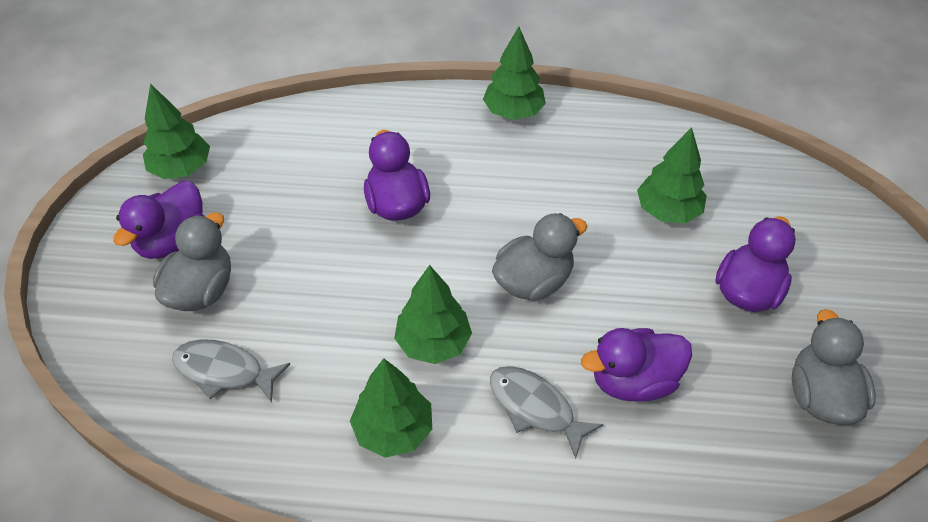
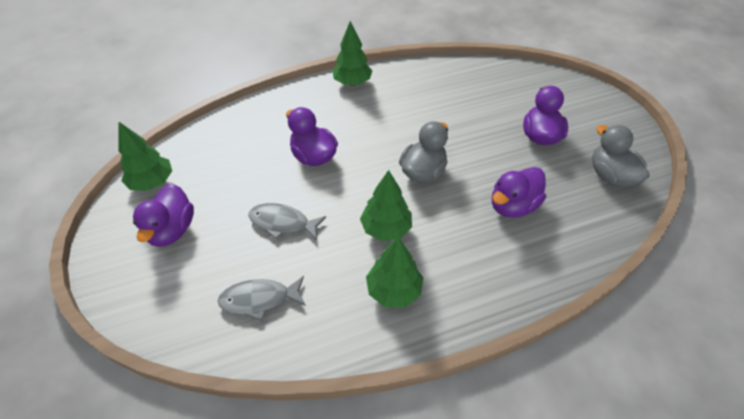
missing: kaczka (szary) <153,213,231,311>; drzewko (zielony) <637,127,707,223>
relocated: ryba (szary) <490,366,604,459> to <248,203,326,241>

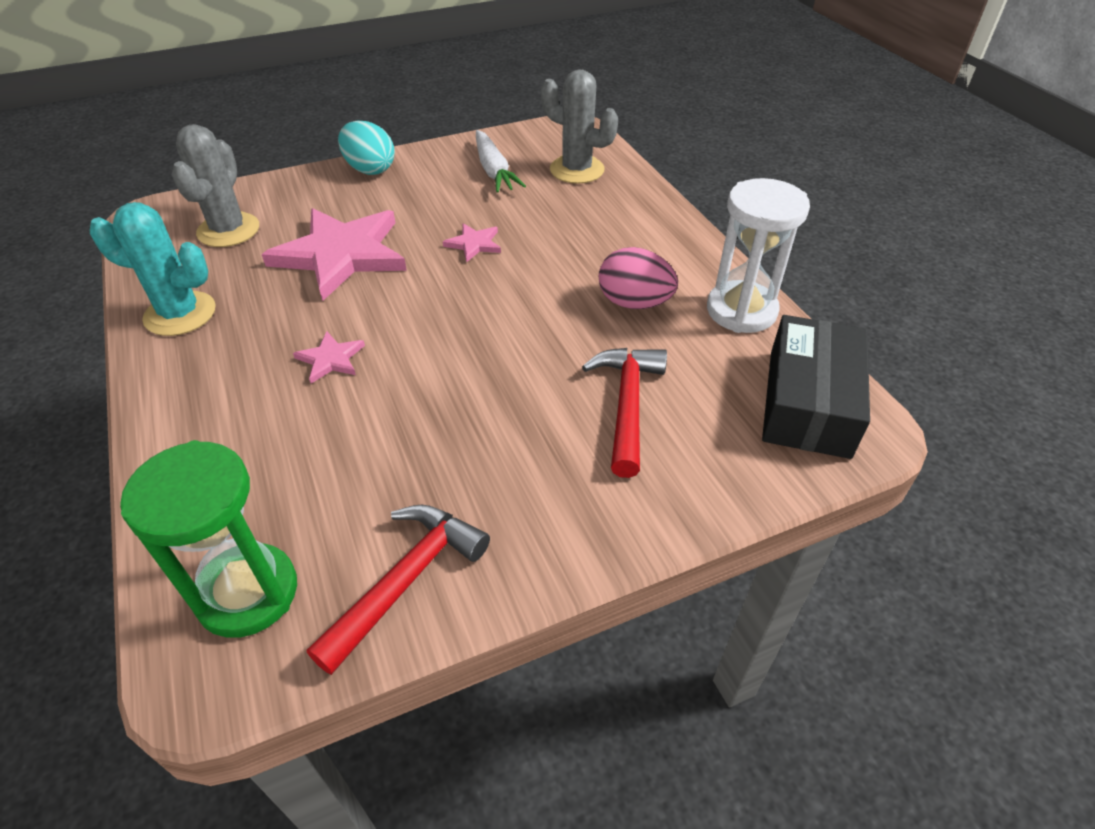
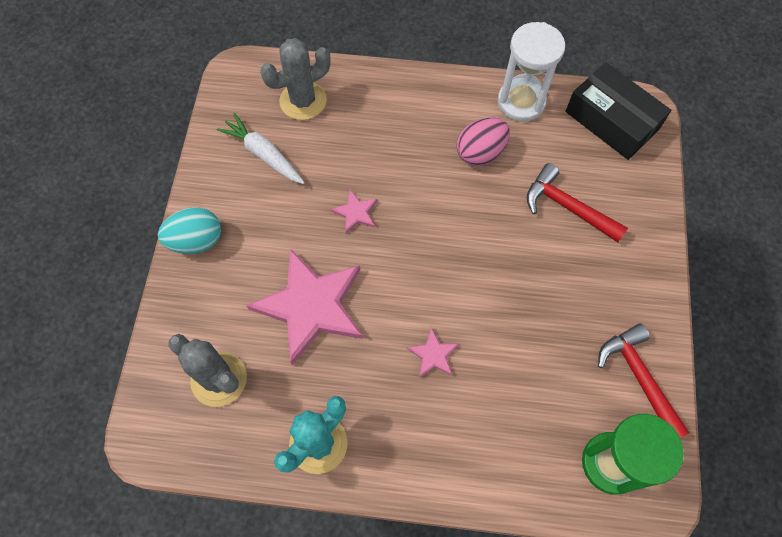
spun: marchewka (biały) <476,130,526,193> = <217,113,305,184> 150 degrees counterclockwise

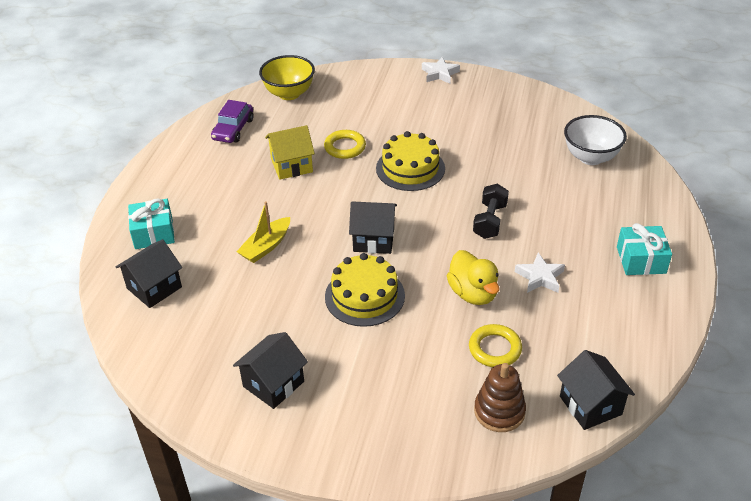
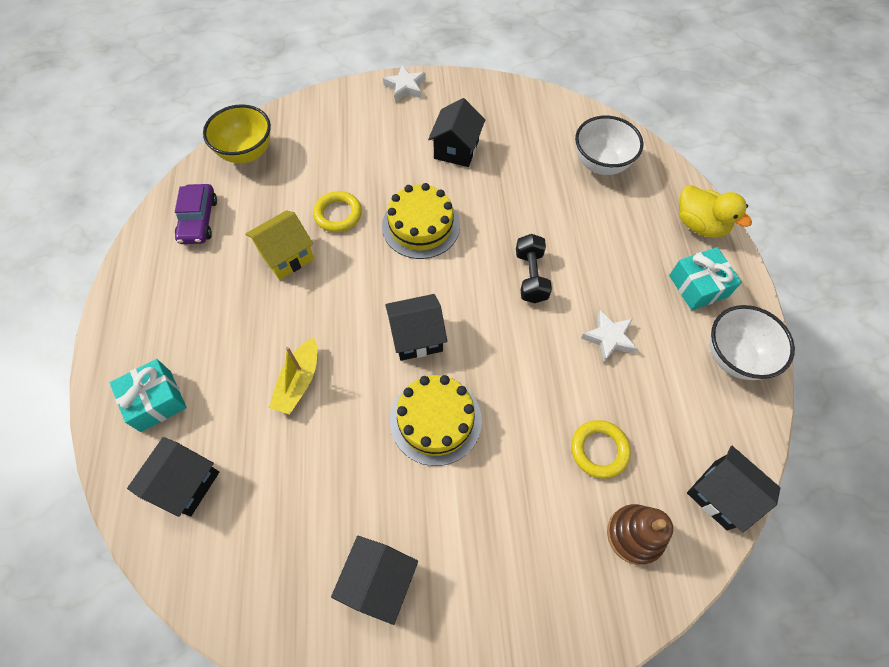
appeared: domek (czarny) <428,98,485,167>; miska (biały) <710,305,795,380>
relocated: kaczka (żółty) <447,250,500,305> to <679,185,752,238>

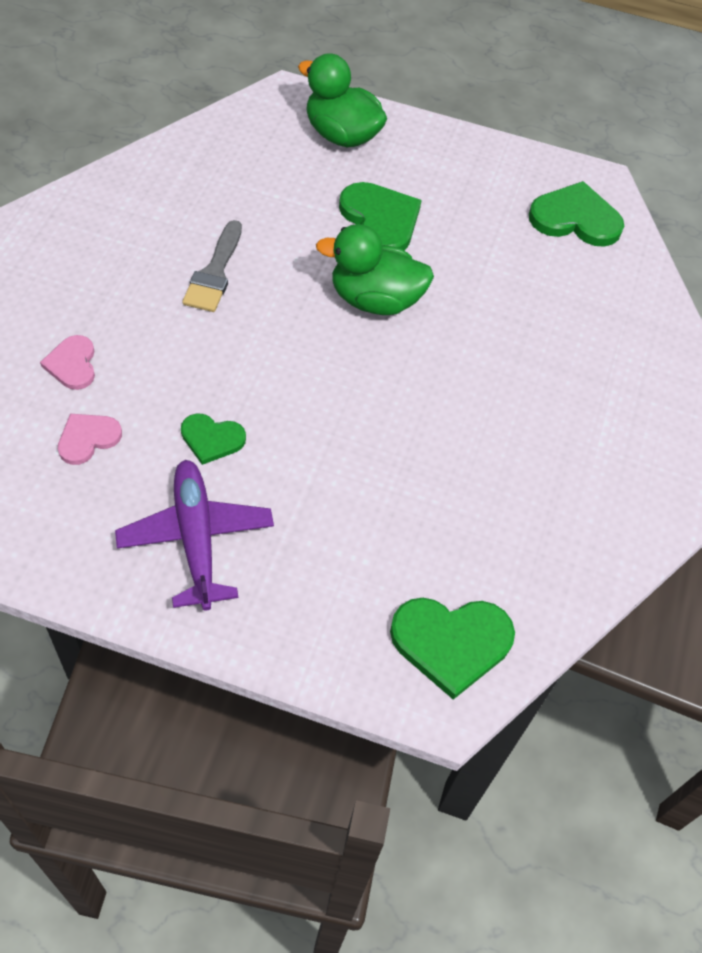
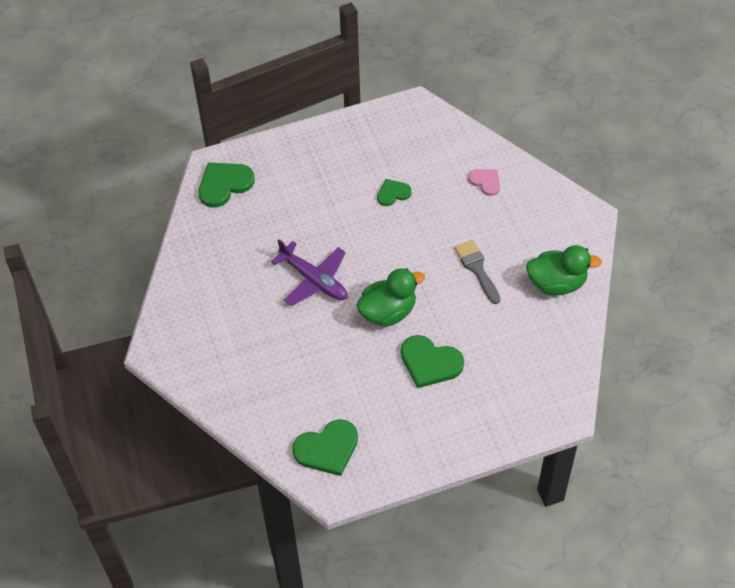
missing: serce (różowy) <58,414,122,465>
relocated: samolot (fioletowy) <115,460,274,611> to <271,239,348,306>; kaczka (zielony) <298,53,387,148> to <526,245,602,295>

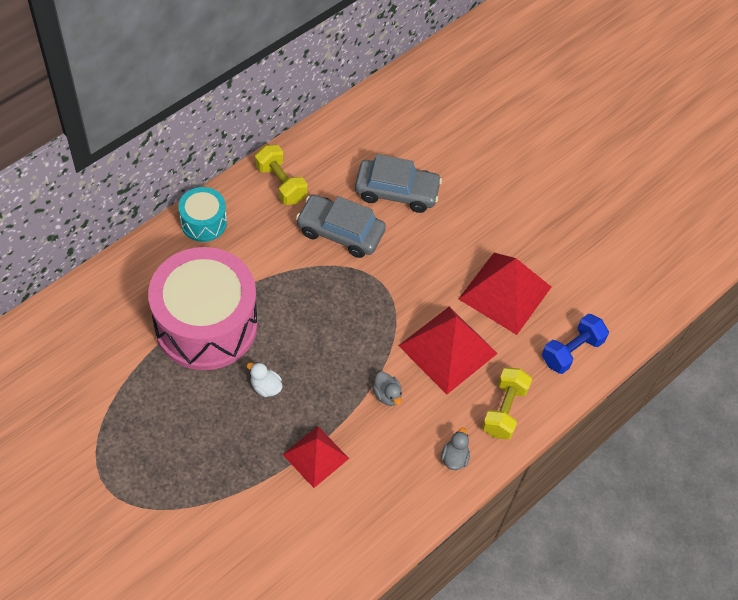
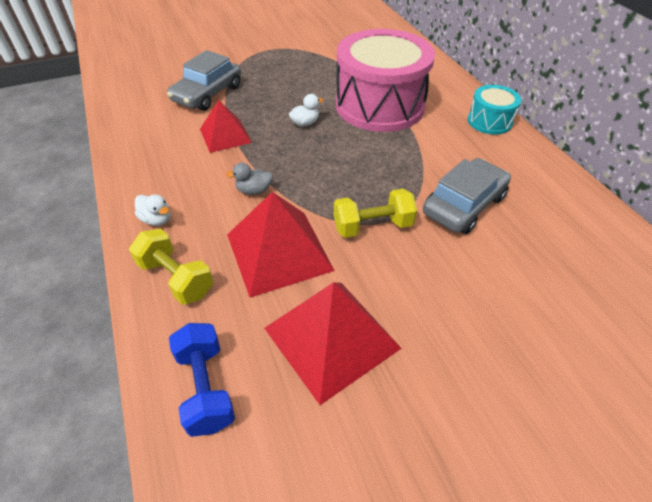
relocated: hantel (żółty) <255,145,308,205> to <334,189,417,238>; samochód (szary) <355,154,442,213> to <167,50,241,111>
colour: kaczka (szary) <441,428,470,470> to kaczka (biały) <135,194,170,226>

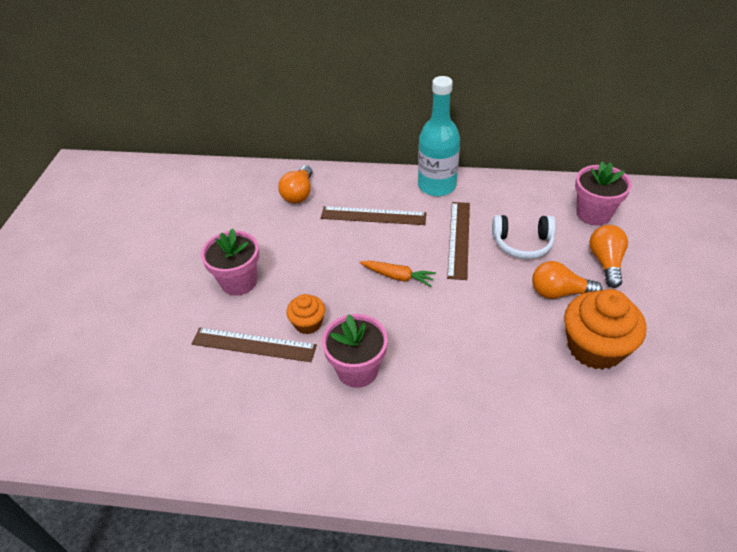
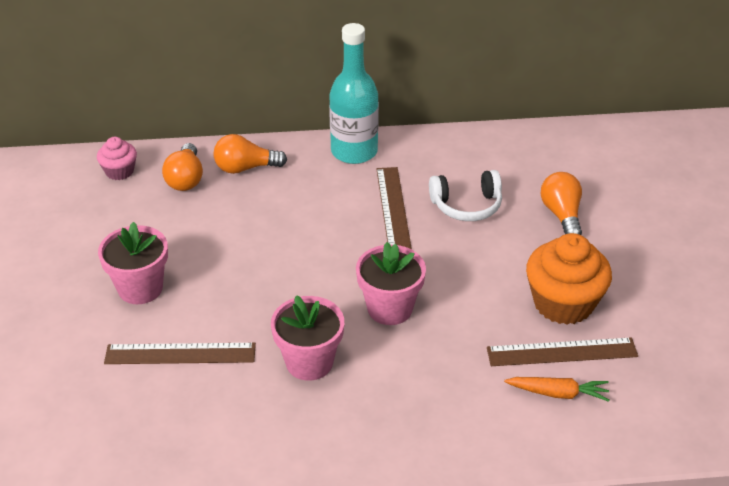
missing: muffinka (pomarańczowy) <286,294,325,334>
appeared: muffinka (różowy) <97,137,137,180>
relocated: linijka (brązowy) <321,206,427,225> to <487,337,638,366>; marchewka (pomarańczowy) <360,260,436,287> to <504,377,609,402>; żarówka (pomarańczowy) <532,261,602,299> to <214,134,287,174>; doniczka (różowy) <575,161,632,225> to <356,242,426,325>

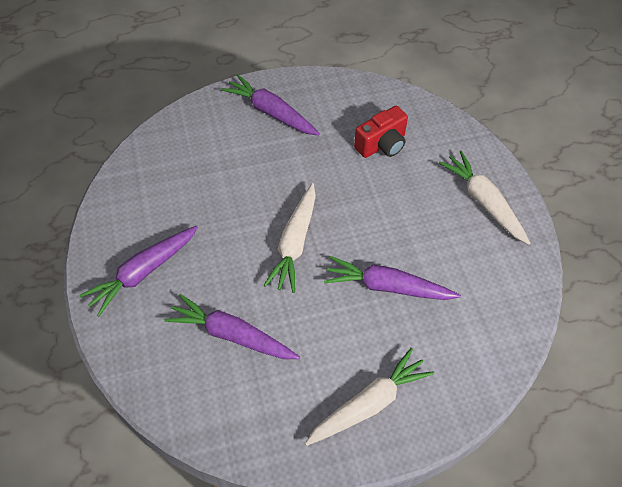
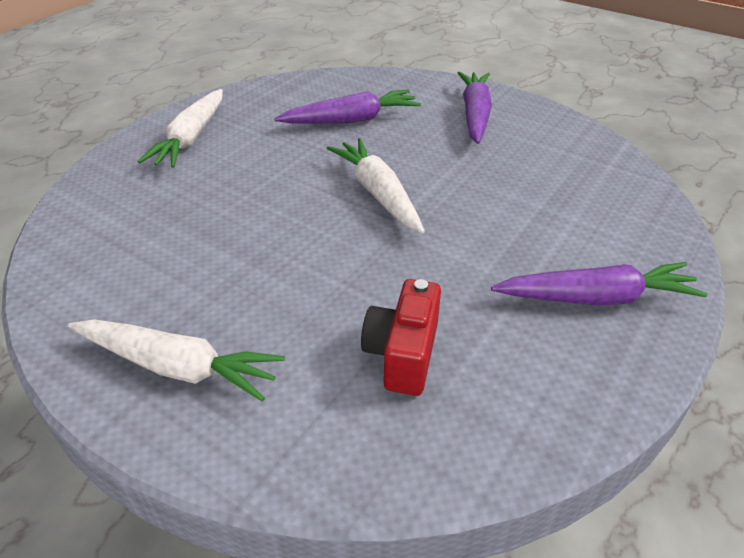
missing: marchewka (fioletowy) <324,256,461,300>

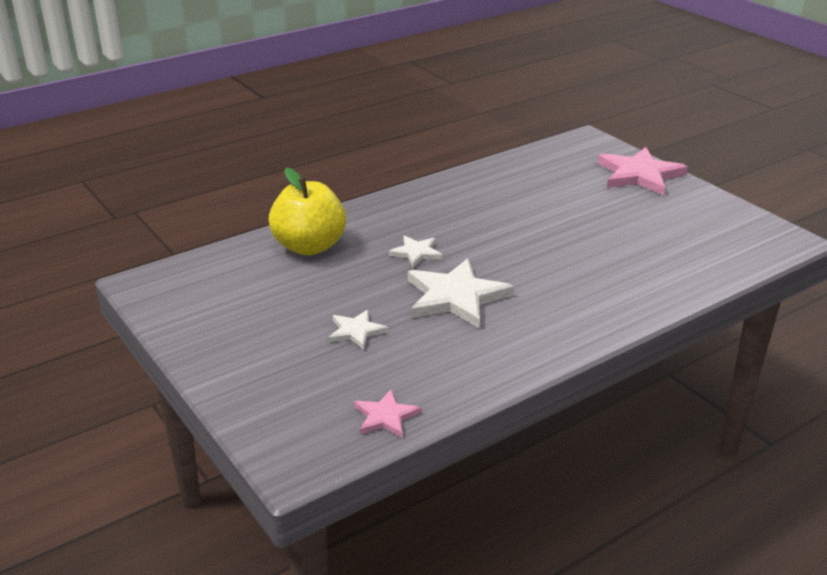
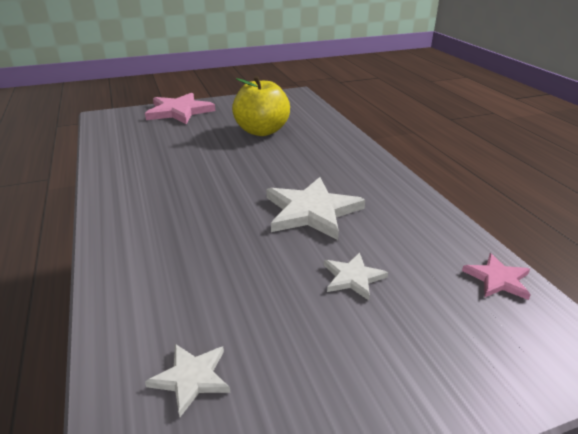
relocated: jabłko (żółty) <269,167,346,255> to <232,76,290,136>; gwiazda (biały) <389,236,443,268> to <145,344,230,417>

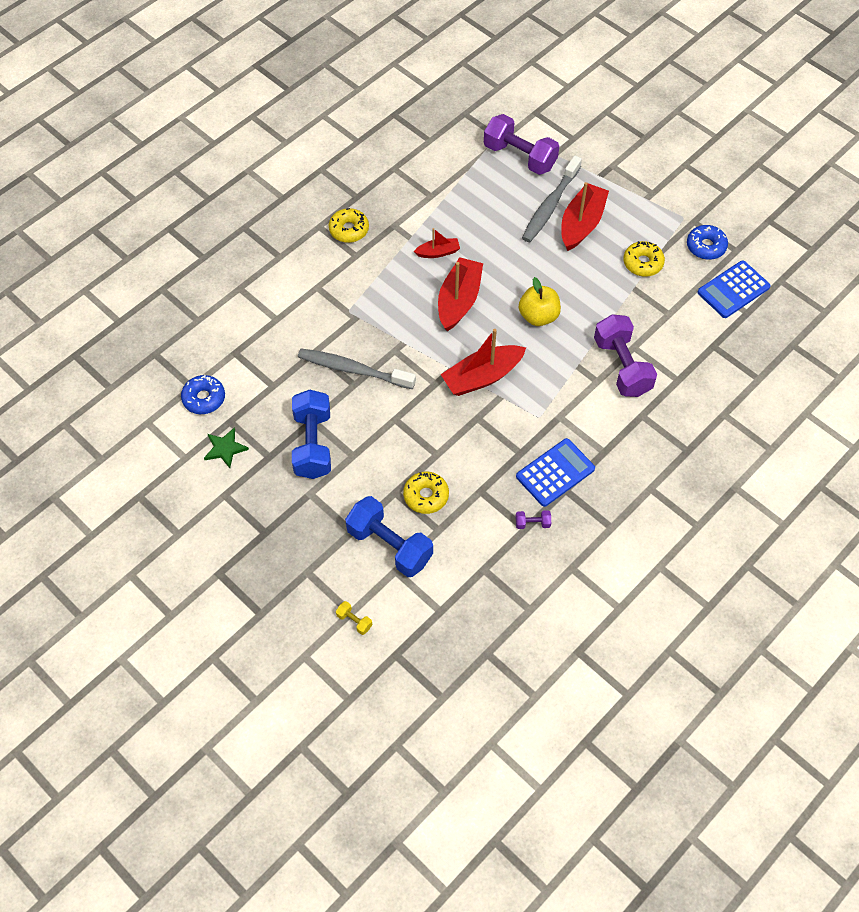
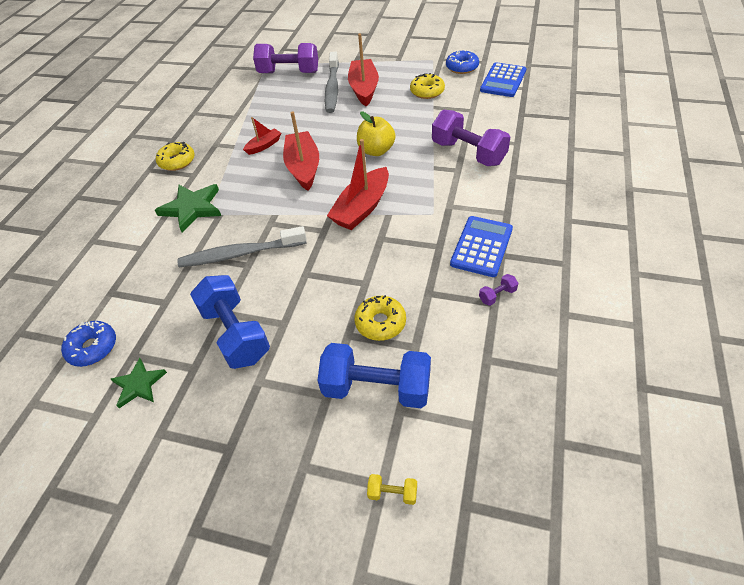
appeared: gwiazda (zielony) <155,184,221,233>

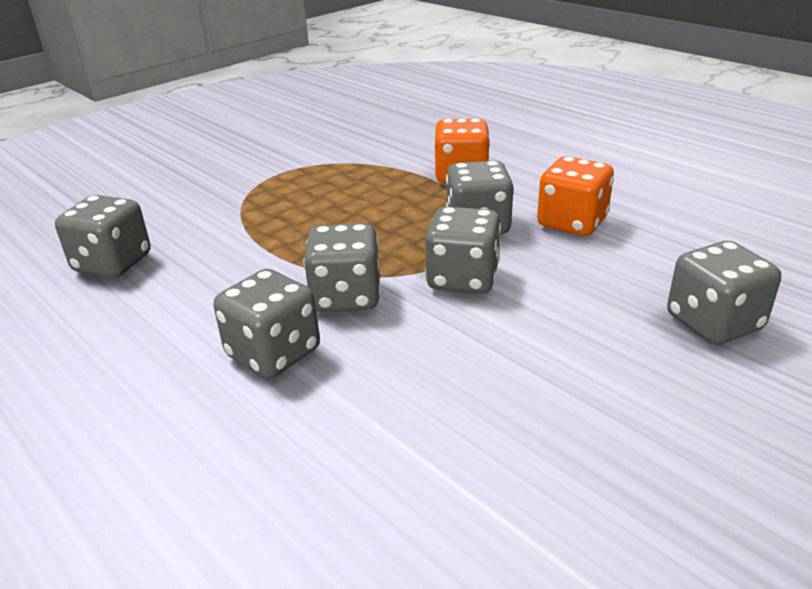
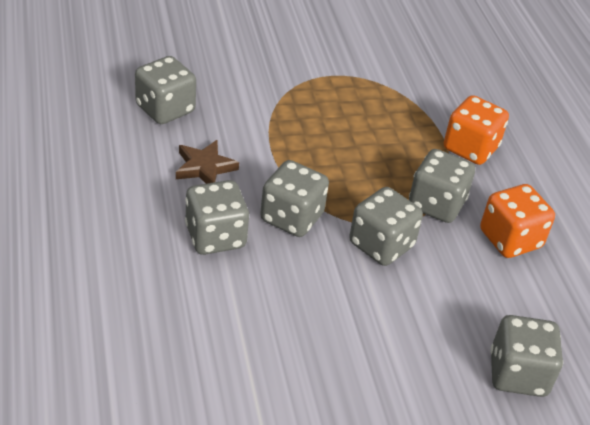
appeared: gwiazda (brązowy) <176,140,239,184>

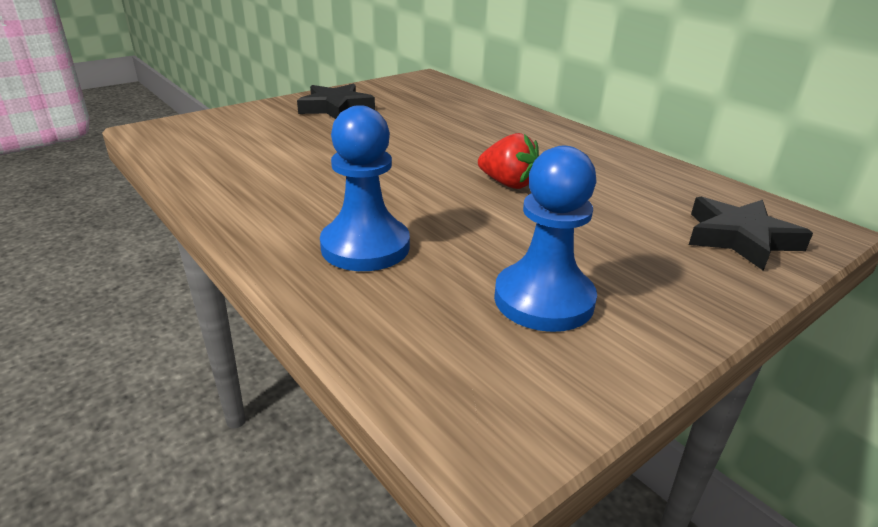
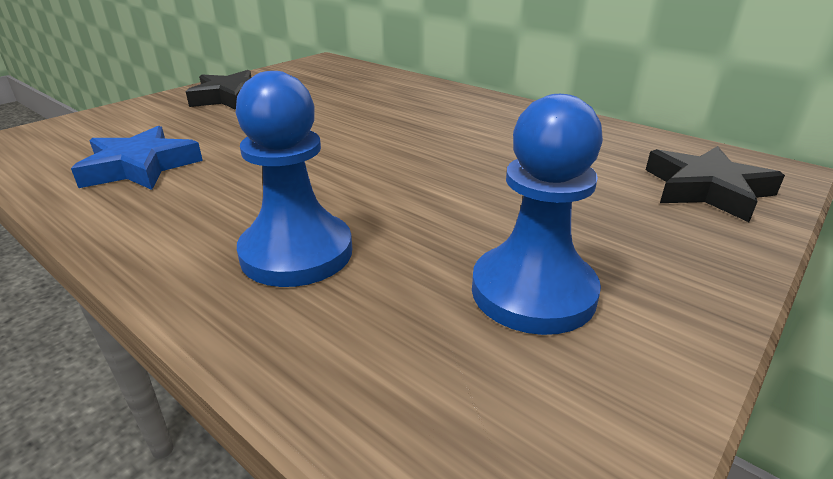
missing: truskawka (czerwony) <478,133,539,189>
appeared: gwiazda (niebieski) <71,126,203,190>

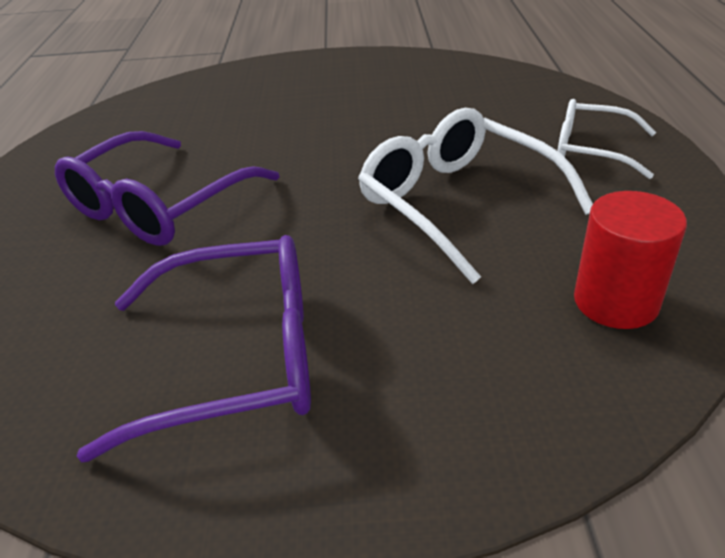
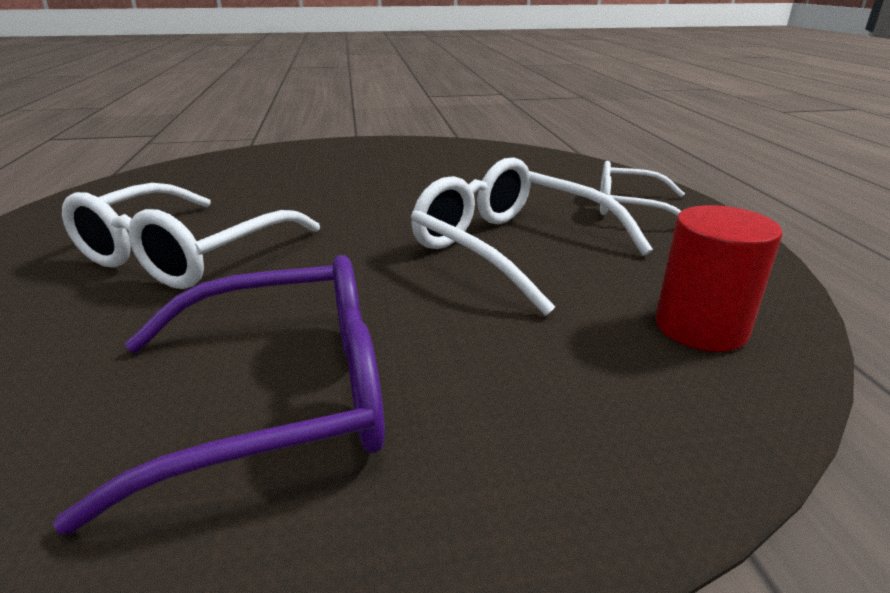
colour: okulary (fioletowy) <55,131,279,246> to okulary (biały) <62,183,320,289>

